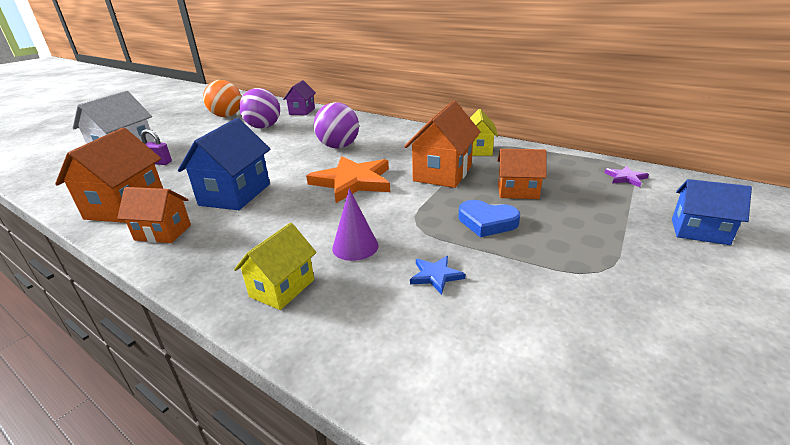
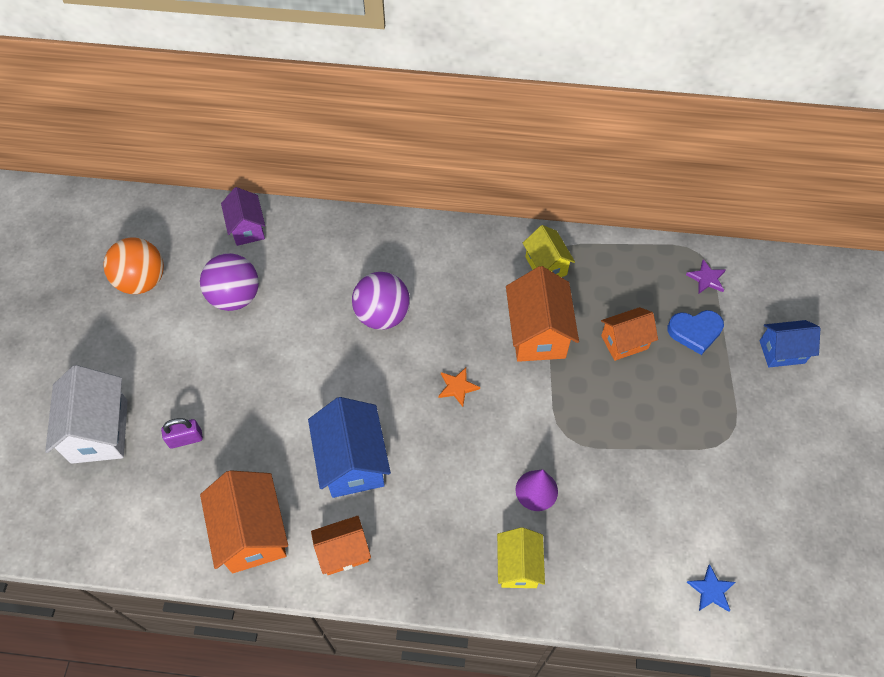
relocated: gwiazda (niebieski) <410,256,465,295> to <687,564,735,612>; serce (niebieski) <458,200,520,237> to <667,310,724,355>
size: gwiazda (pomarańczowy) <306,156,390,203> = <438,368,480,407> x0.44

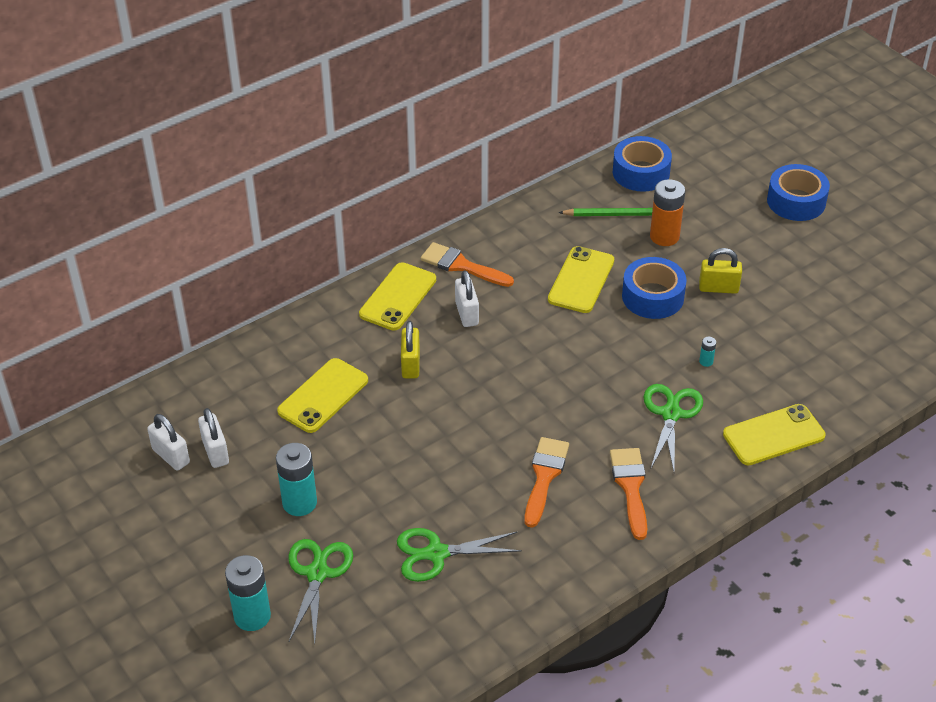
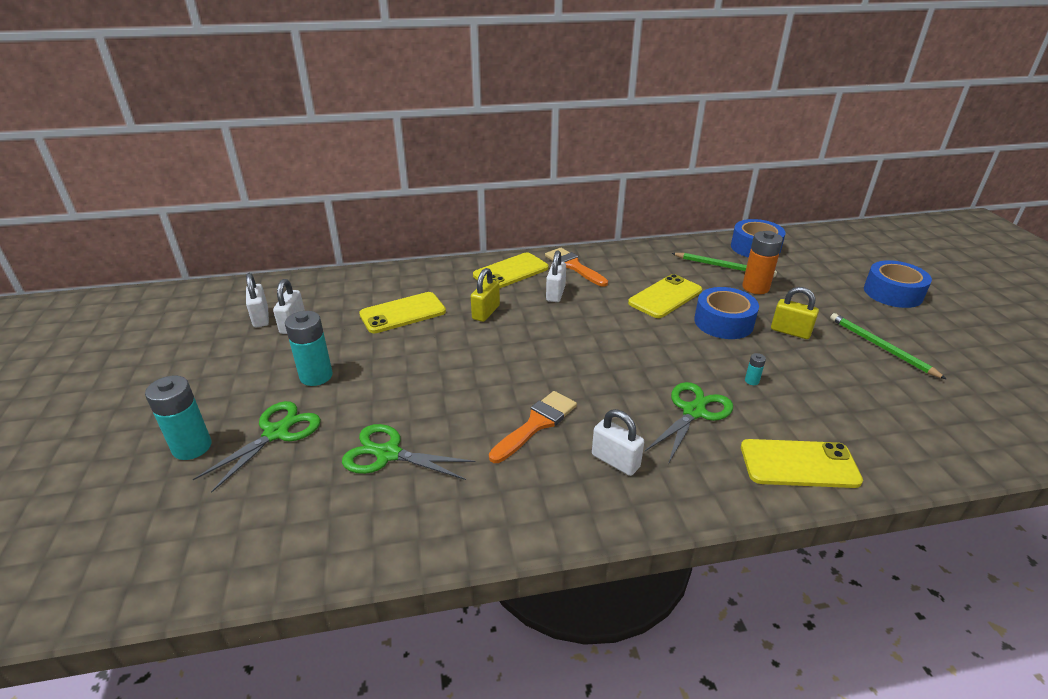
appeared: ołówek (zielony) <830,313,946,379>
exchanged: pędzel (pomarańczowy) <610,448,647,540> to kłódka (biały) <592,409,644,476>

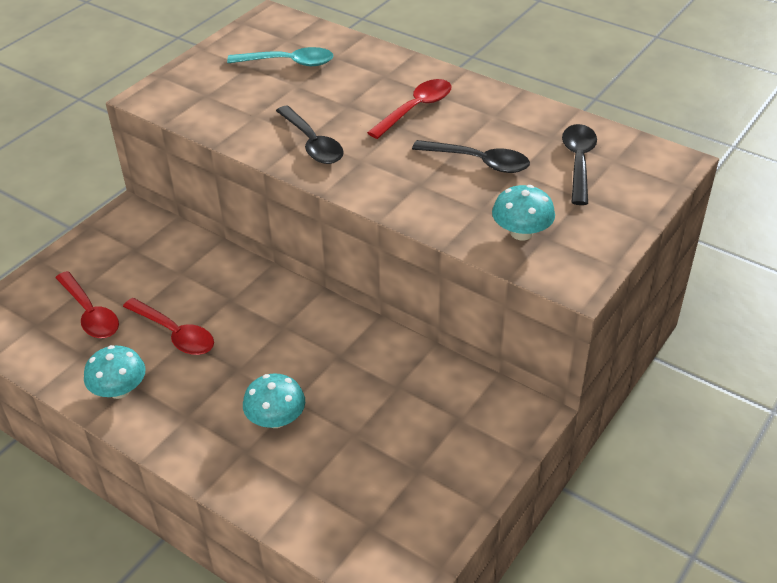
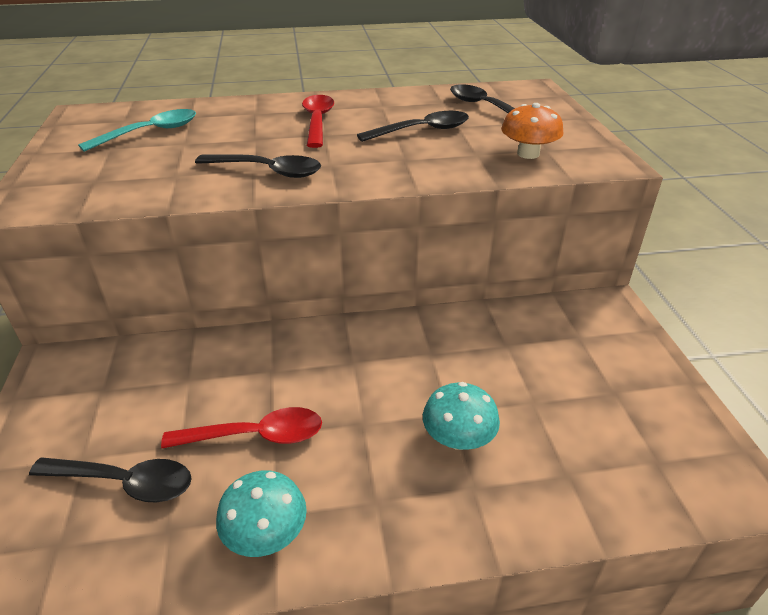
colour: łyżka (czerwony) <56,271,119,338> to łyżka (czarny) <29,457,192,503>; grzyb (turkusowy) <492,185,555,240> to grzyb (pomarańczowy) <501,103,563,159>

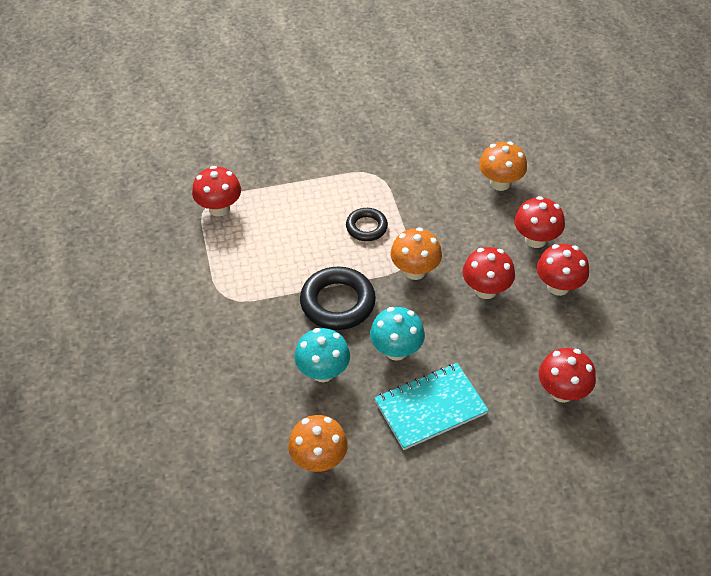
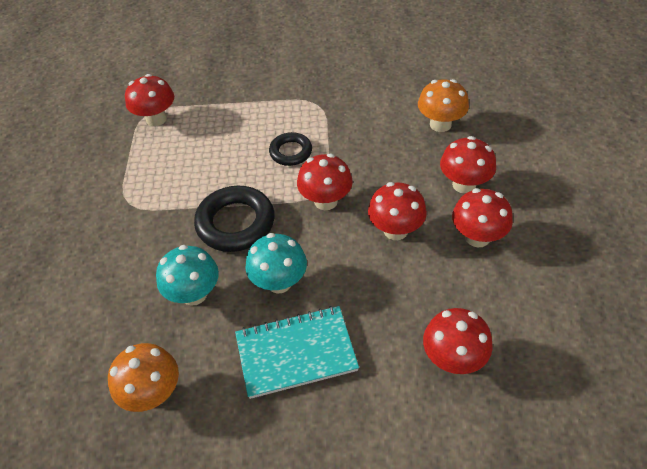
colour: grzyb (pomarańczowy) <390,227,442,280> to grzyb (czerwony) <297,154,353,210>

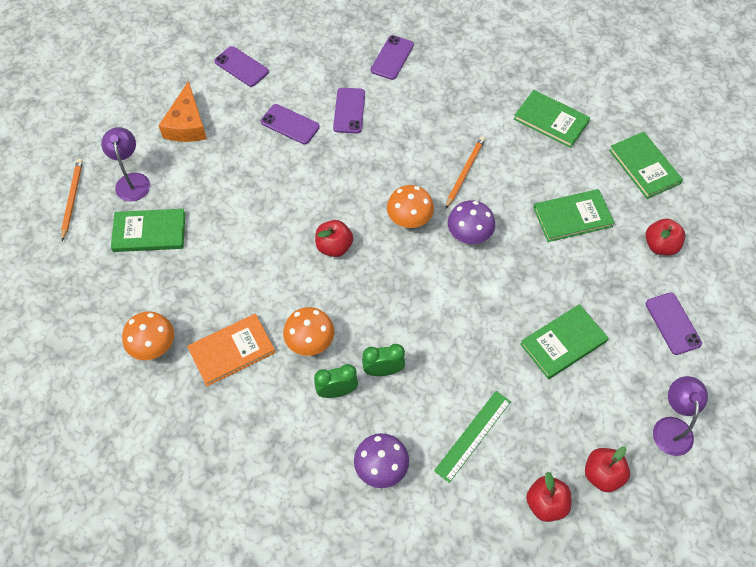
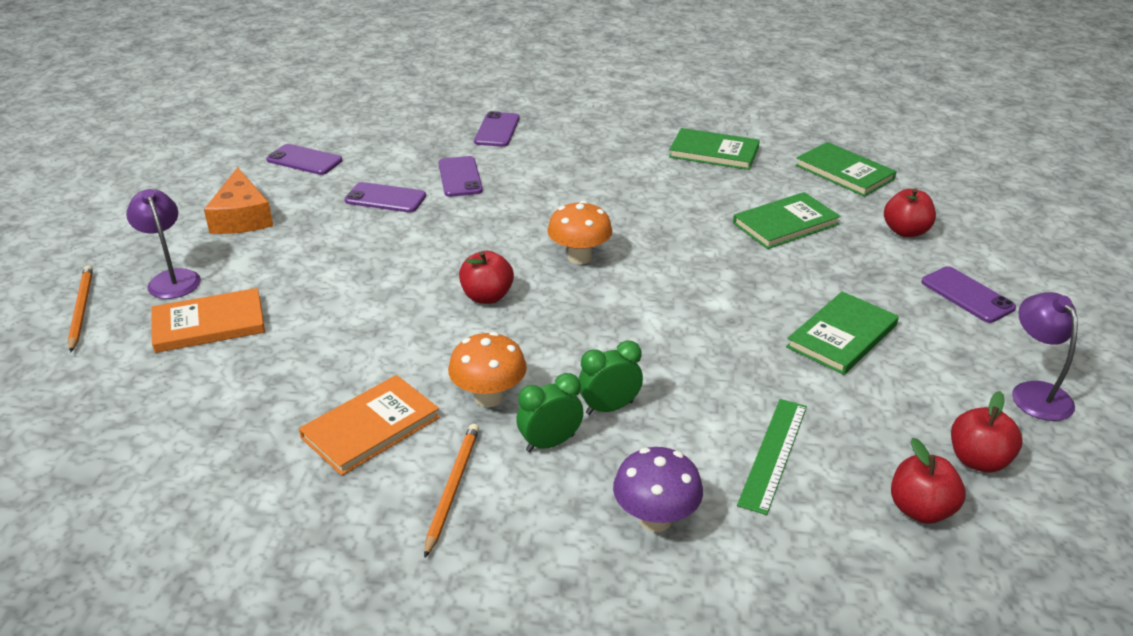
missing: grzyb (pomarańczowy) <122,311,174,360>; grzyb (fioletowy) <447,200,495,244>
relocated: ołówek (pomarańczowy) <445,137,485,209> to <424,424,479,558>
colour: książka (zielony) <111,209,185,252> to książka (pomarańczowy) <151,288,265,353>

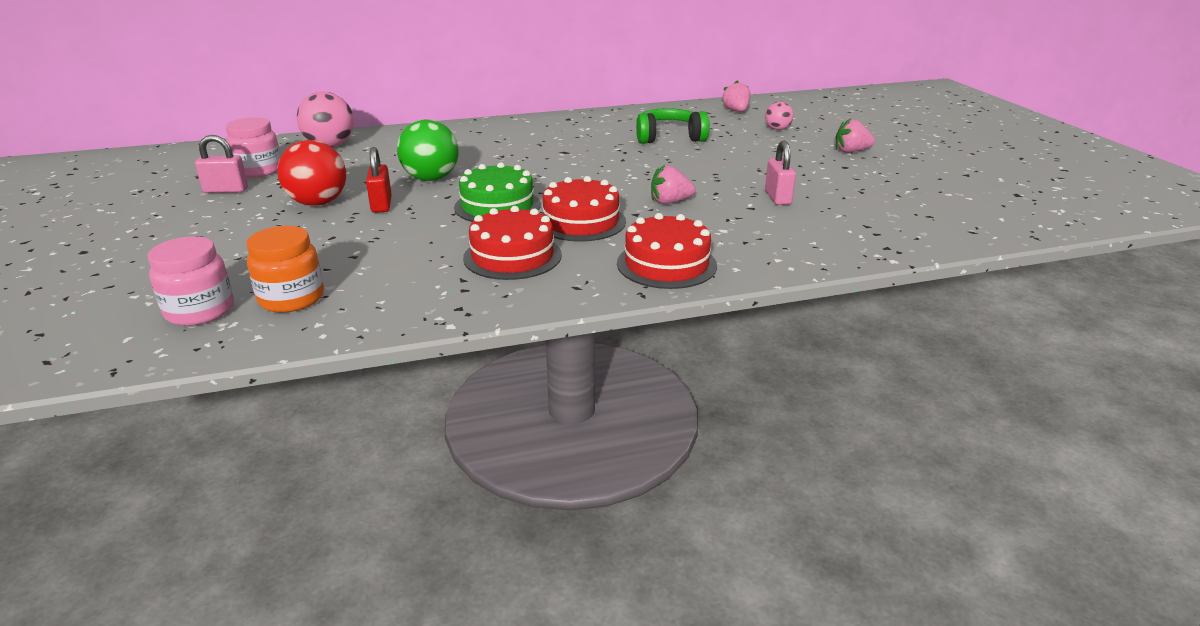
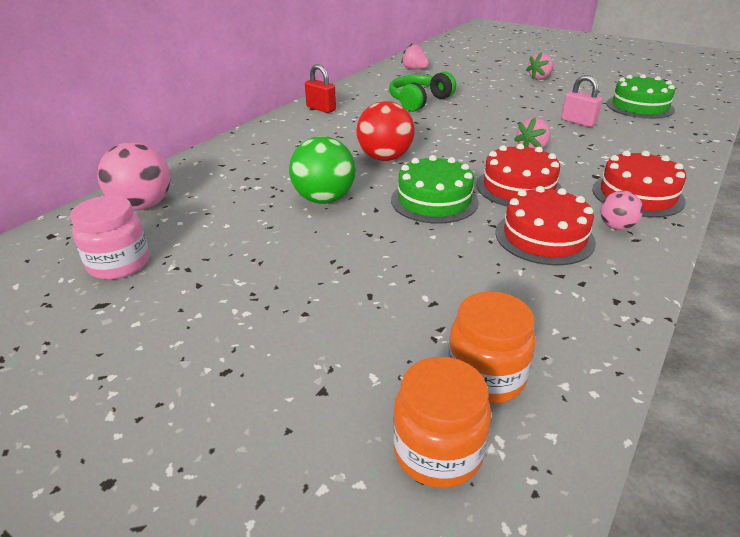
missing: kłódka (różowy) <195,135,248,193>
appeared: tort (zielony) <606,74,675,119>
relocated: piłka (czerwony) <277,140,346,206> to <356,101,415,161>; kłódka (czerwony) <366,147,392,213> to <305,64,336,113>; piłka (różowy) <765,102,793,130> to <600,191,643,230>
colour: słoik (różowy) <148,236,234,326> to słoik (pomarańczowy) <393,357,491,488>

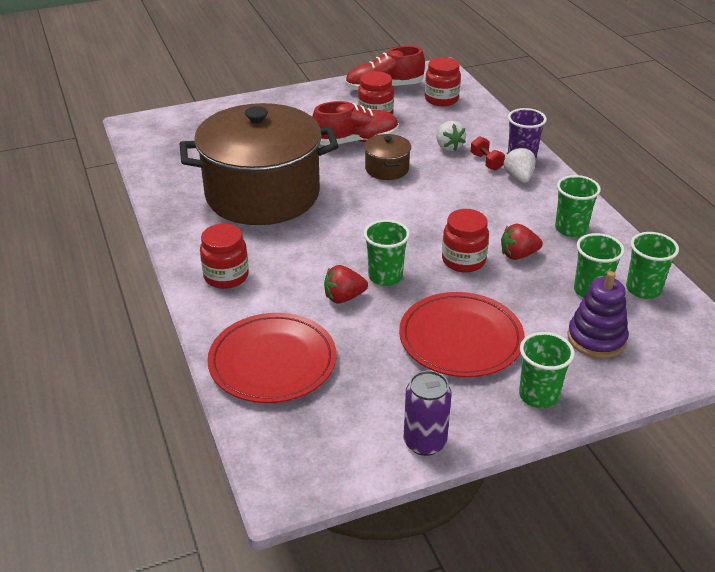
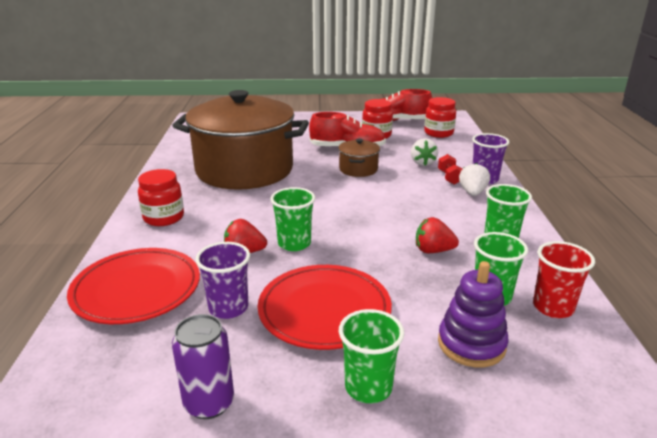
missing: słoik (czerwony) <442,209,489,273>
appeared: szklanka (fioletowy) <195,242,250,319>
colour: szklanka (zielony) <626,232,679,299> to szklanka (czerwony) <533,241,595,318>

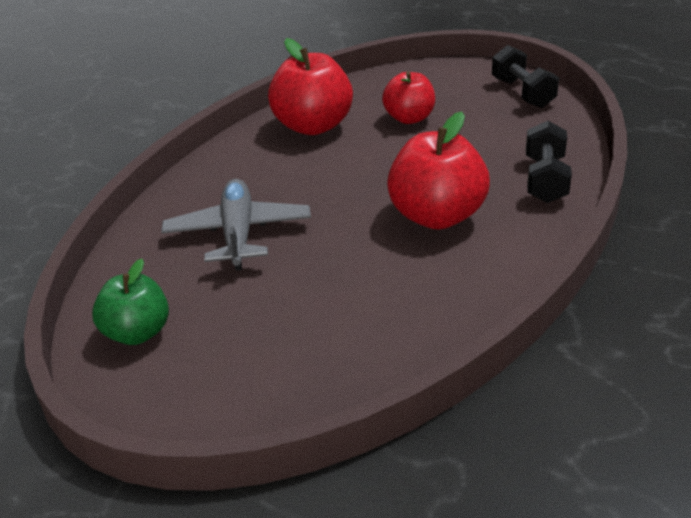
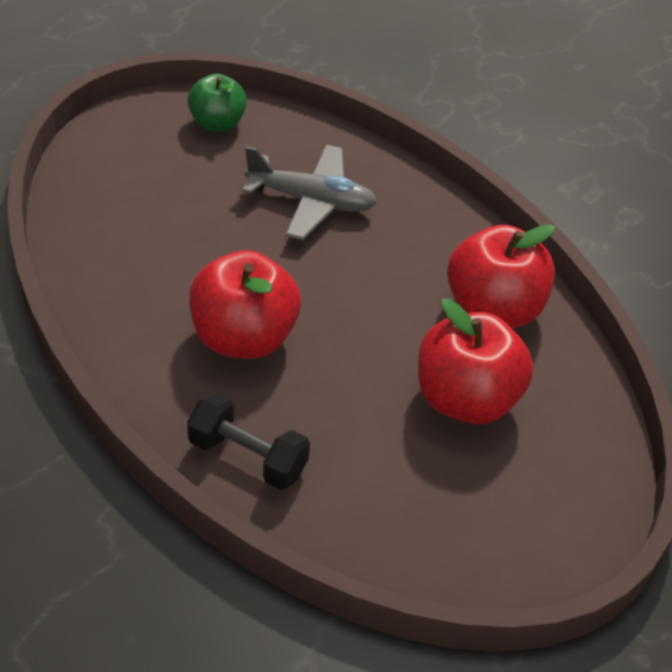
missing: hantel (czarny) <492,45,559,108>
size: jabłko (czerwony) <382,71,435,124> = <418,299,534,424> x1.57

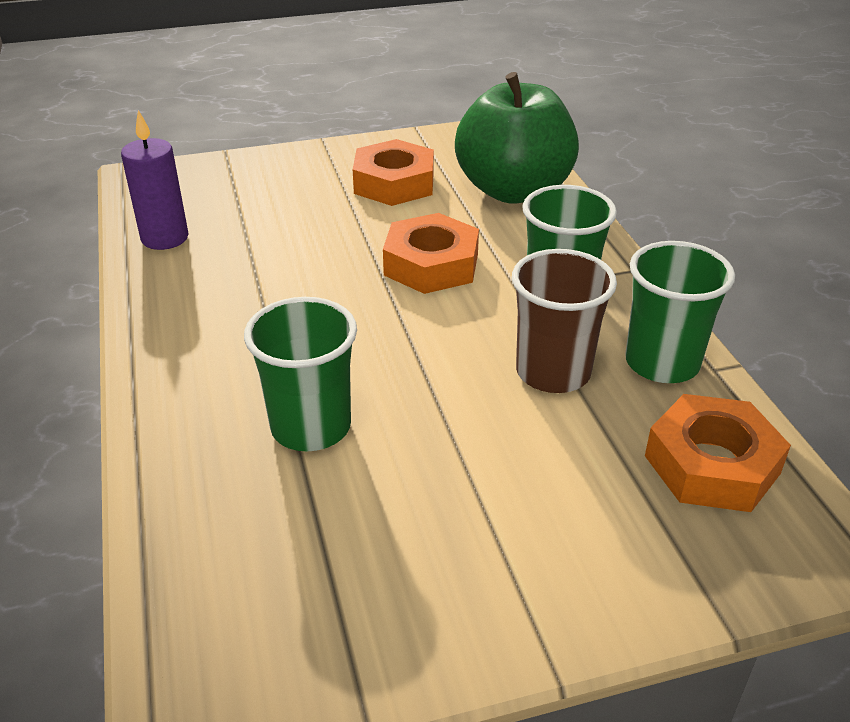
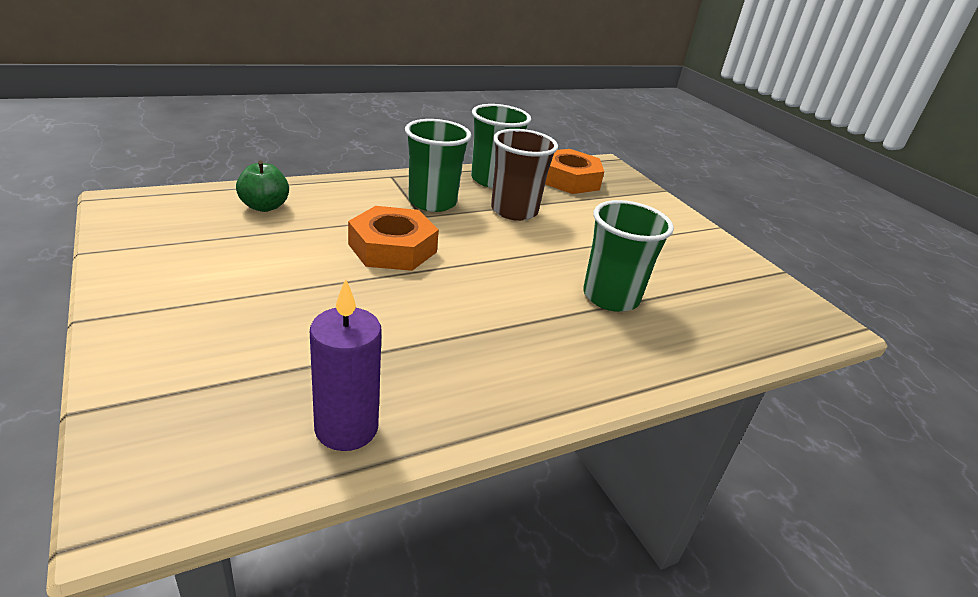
missing: nakrętka (pomarańczowy) <353,139,434,206>
size: jabłko (zielony) <455,72,579,204> = <236,160,289,212> x0.45

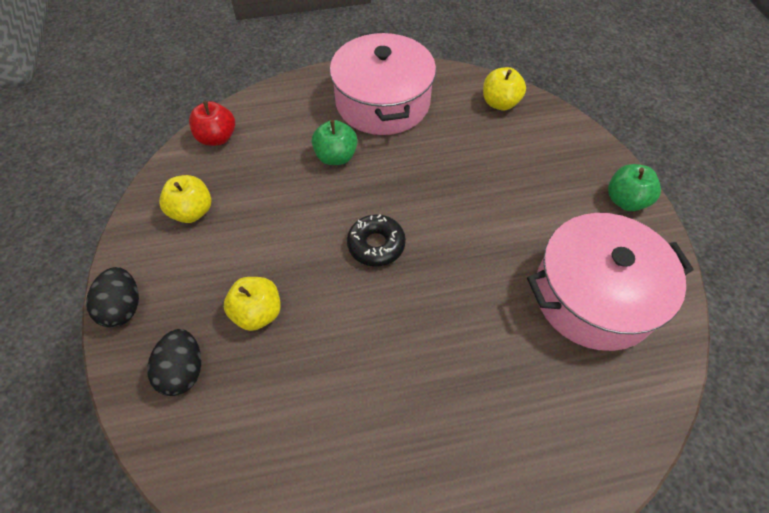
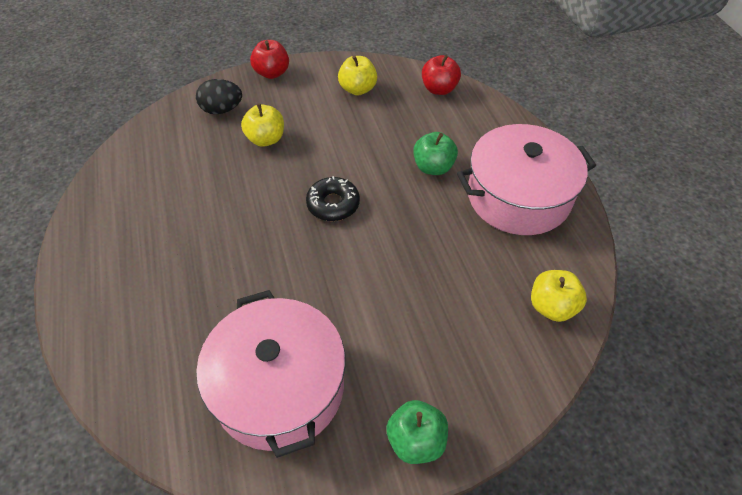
exchanged: jajko (czarny) <86,267,139,328> to jabłko (czerwony) <250,40,289,79>

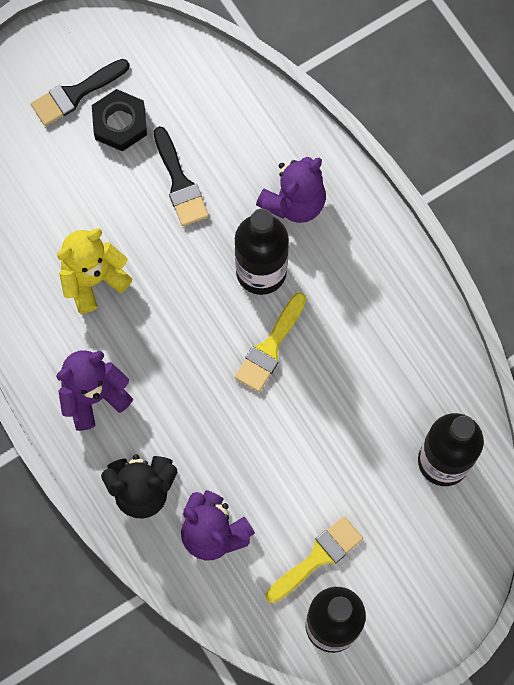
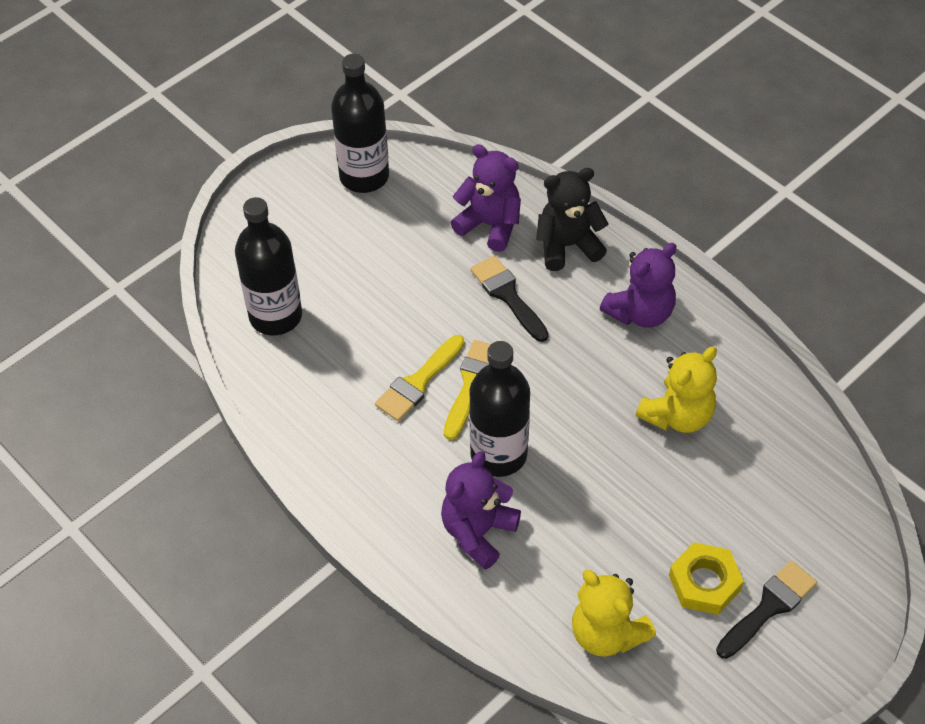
appeared: miś (żółty) <572,570,656,657>
relocated: pędzel (czarny) <154,126,209,226> to <471,256,549,342>; pędzel (żółty) <266,516,363,603> to <375,335,465,421>
colour: nakrętka (czarny) <92,89,147,151> to nakrętka (żółty) <669,542,744,615>

